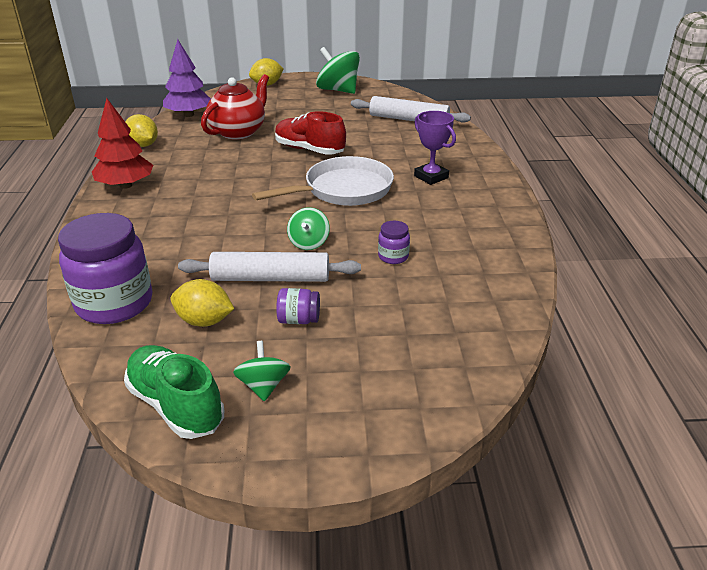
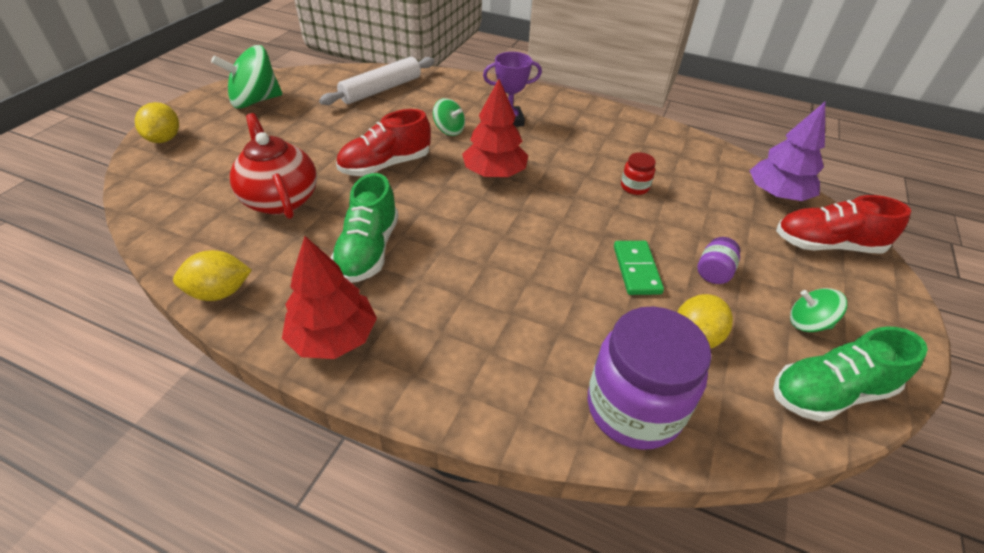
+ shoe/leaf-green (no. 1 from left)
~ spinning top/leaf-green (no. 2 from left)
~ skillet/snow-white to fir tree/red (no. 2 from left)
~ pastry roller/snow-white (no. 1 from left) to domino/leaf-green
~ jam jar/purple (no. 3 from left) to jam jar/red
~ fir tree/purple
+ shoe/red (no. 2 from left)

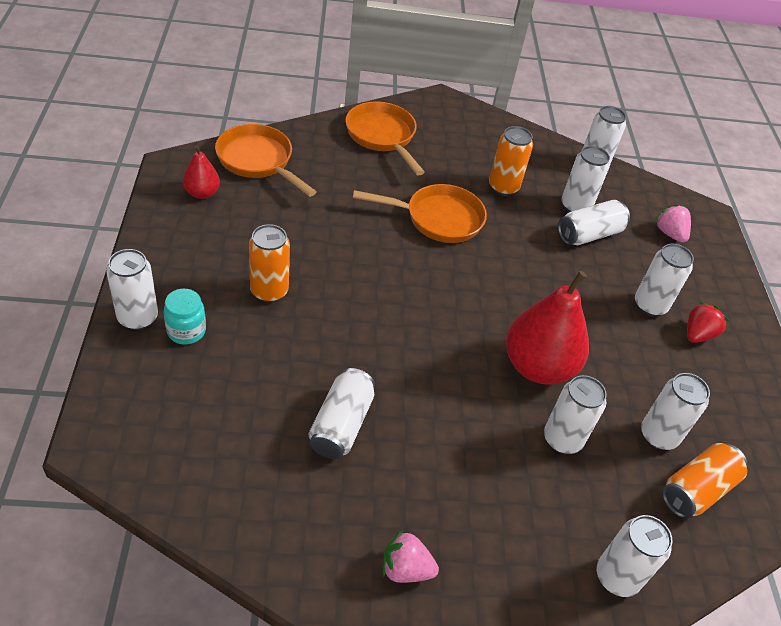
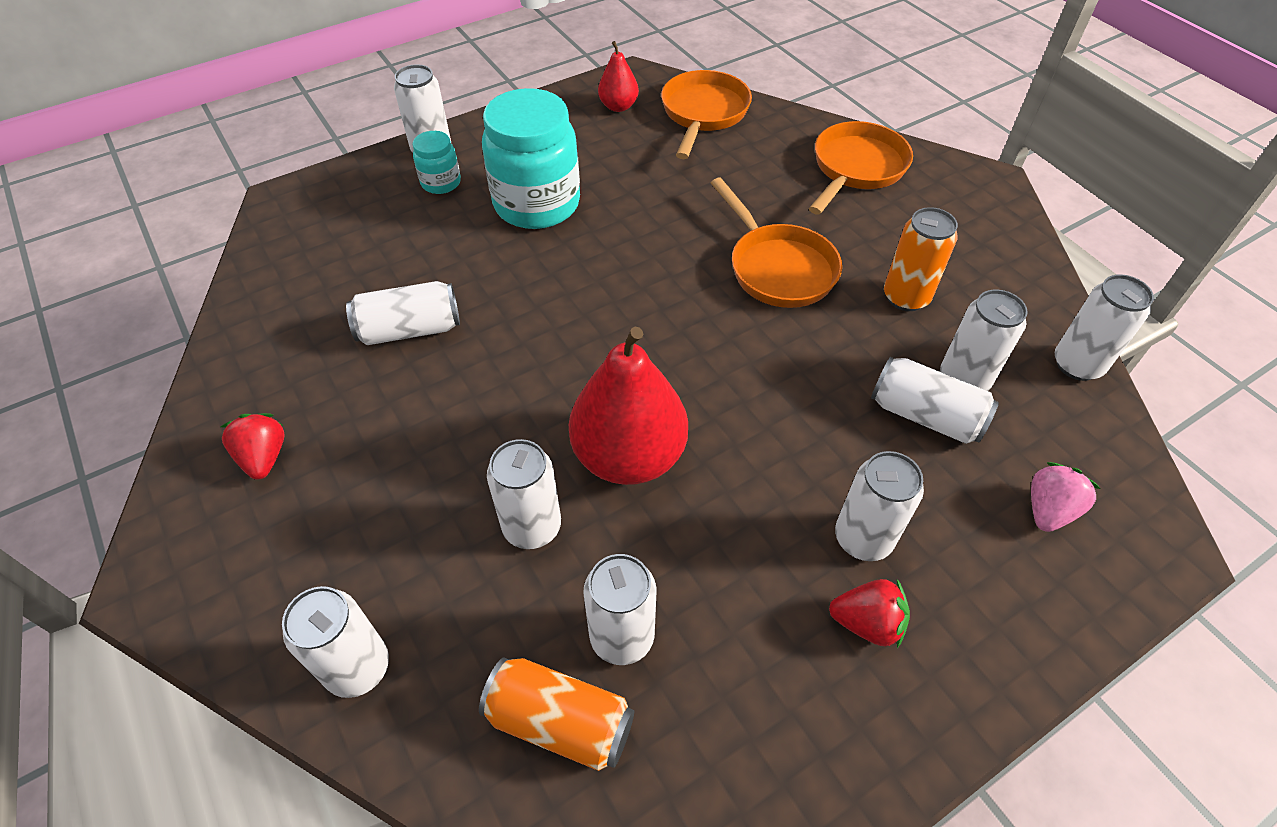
~ berry/rose-pink (no. 1 from left) to berry/red (no. 1 from left)
~ tin/orange (no. 1 from left) to jam jar/aqua (no. 2 from left)

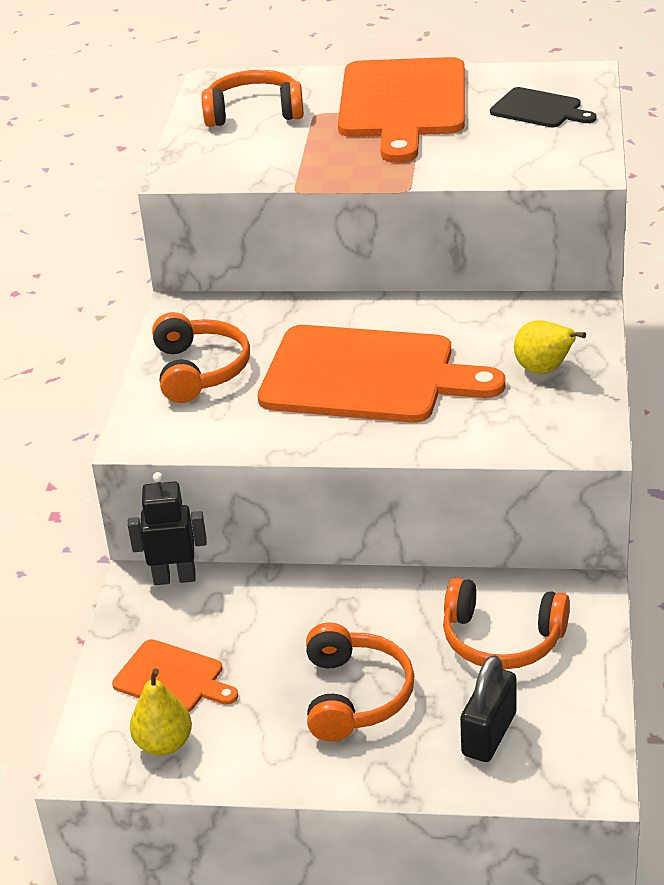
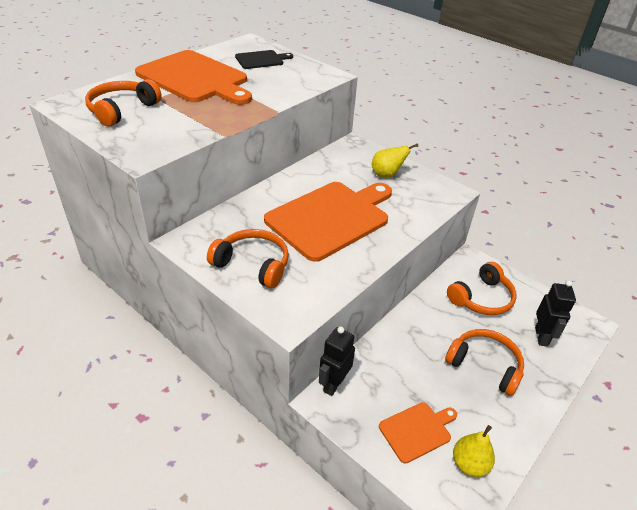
~ lock/jet-black to robot/jet-black (no. 2 from left)

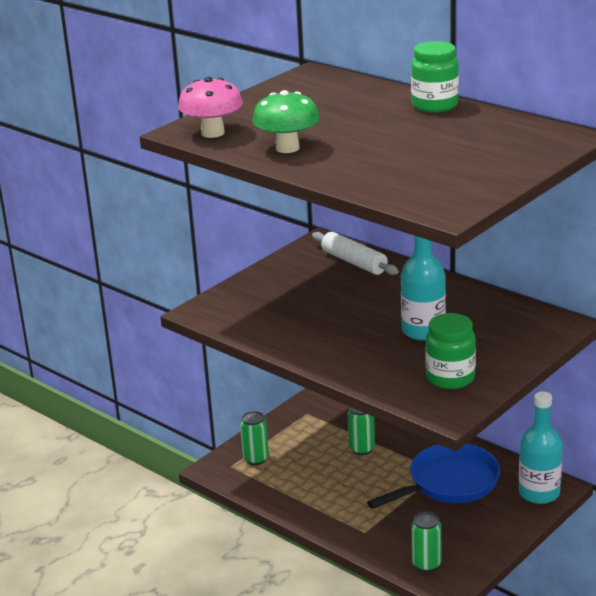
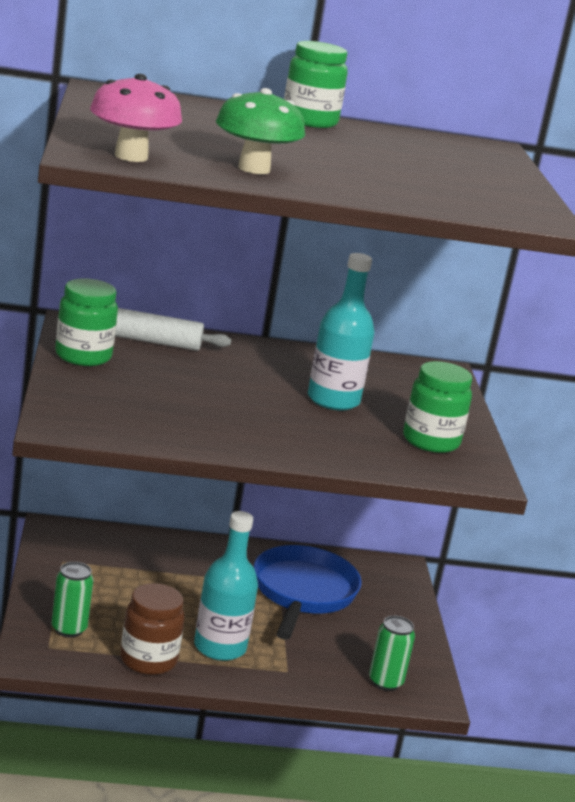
+ jam jar/leaf-green (no. 1 from left)
+ jam jar/brown
~ flask/aqua (no. 2 from left in the first image) to flask/aqua (no. 1 from left)
- tin/leaf-green (no. 2 from left)

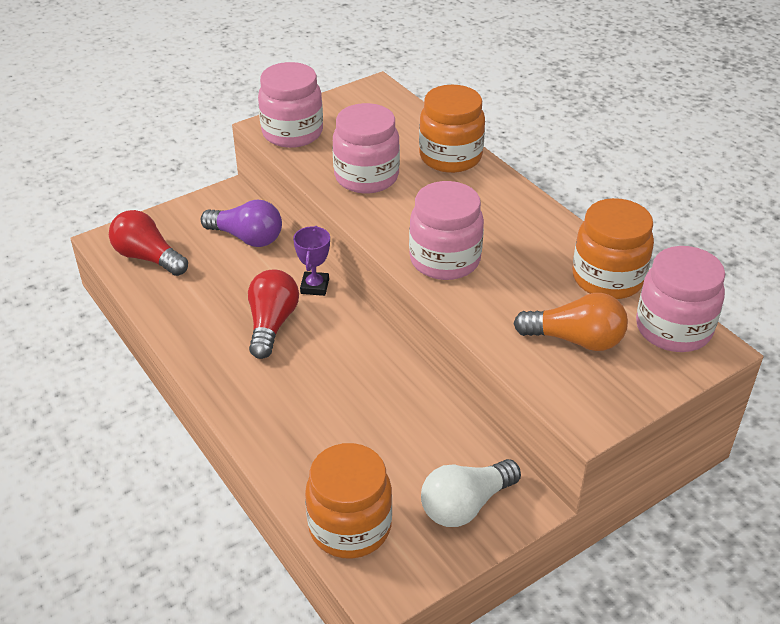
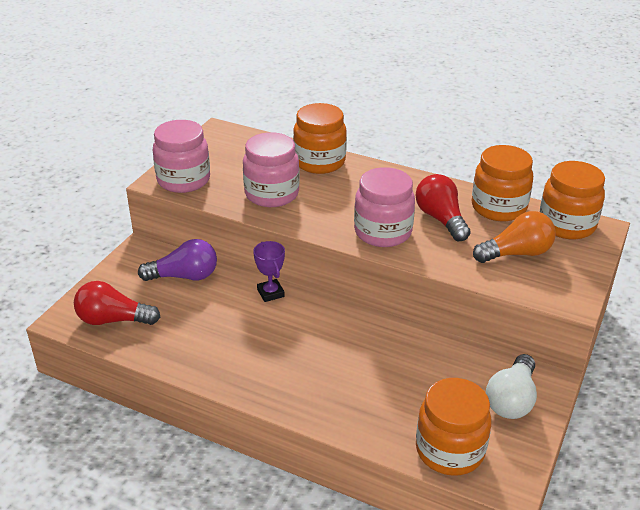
~ lightbulb/red (no. 2 from left)
~ jam jar/rose-pink (no. 4 from left) to jam jar/orange (no. 4 from left)

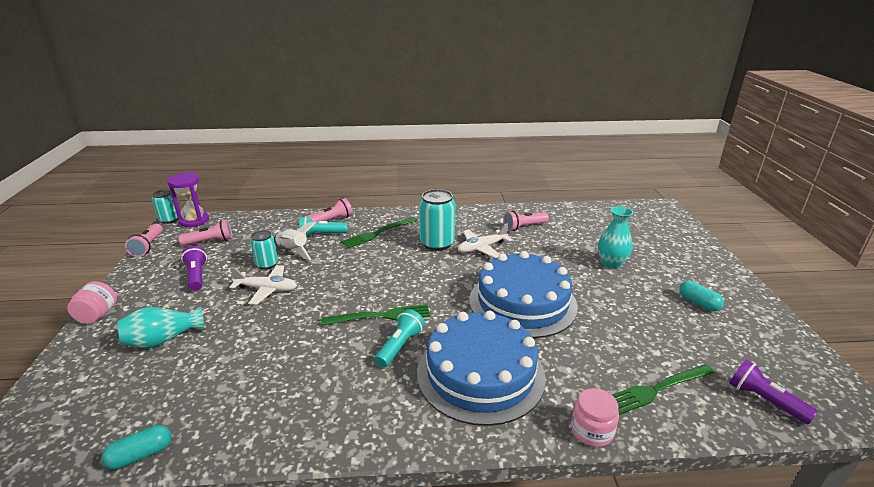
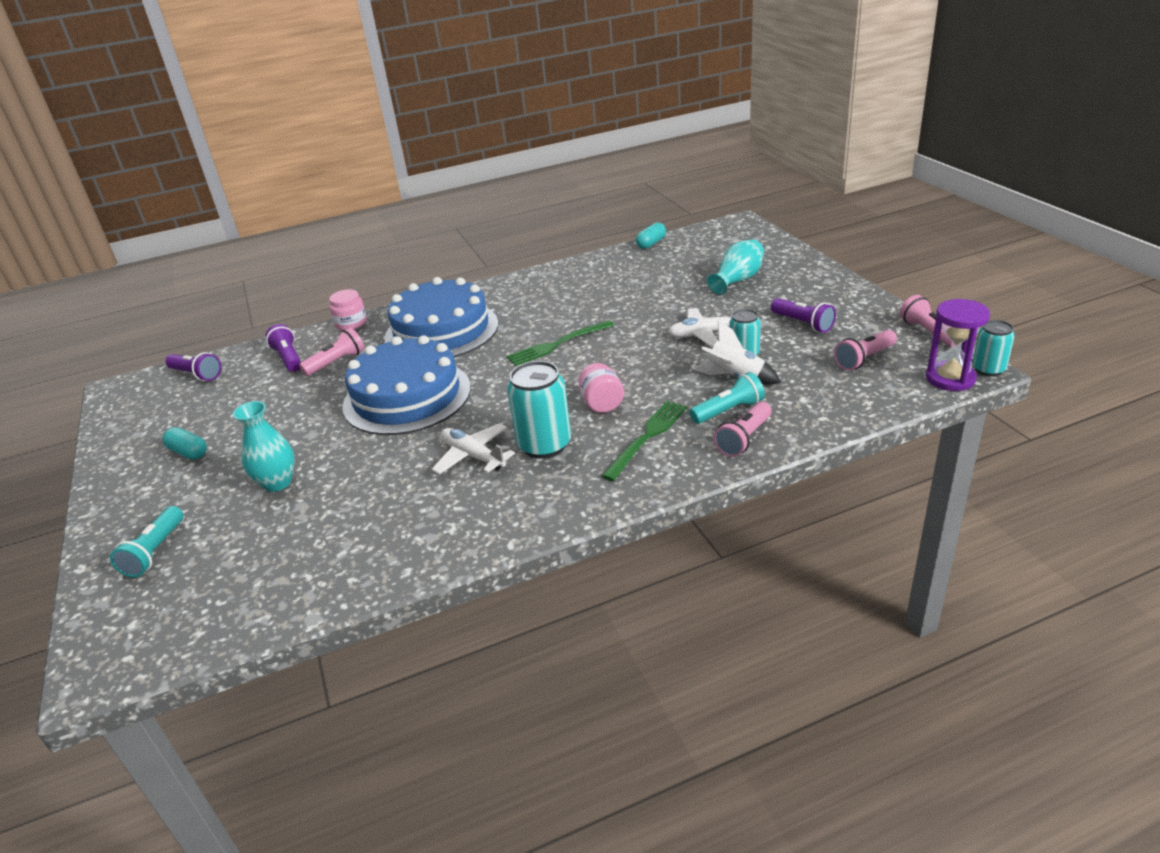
~ pocket torch/aqua (no. 2 from left in the first image) to pocket torch/aqua (no. 1 from left)
~ dinner fork/leaf-green (no. 3 from left) to pocket torch/purple (no. 2 from left)
~ pocket torch/rose-pink (no. 4 from left in the first image) to pocket torch/rose-pink (no. 1 from left)
~ aeroplane/snow-white (no. 2 from left in the first image) 90 degrees counterclockwise
~ jam jar/rose-pink (no. 1 from left in the first image) to jam jar/rose-pink (no. 2 from left)

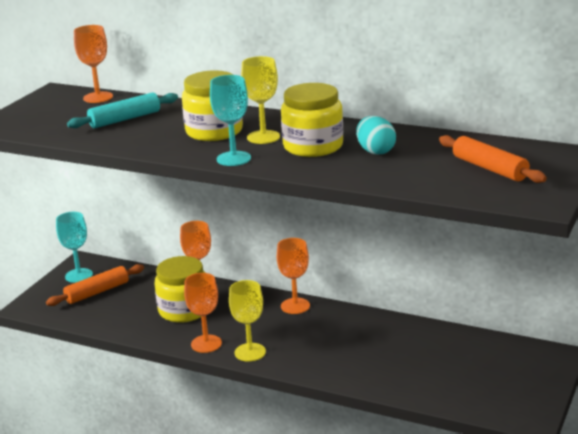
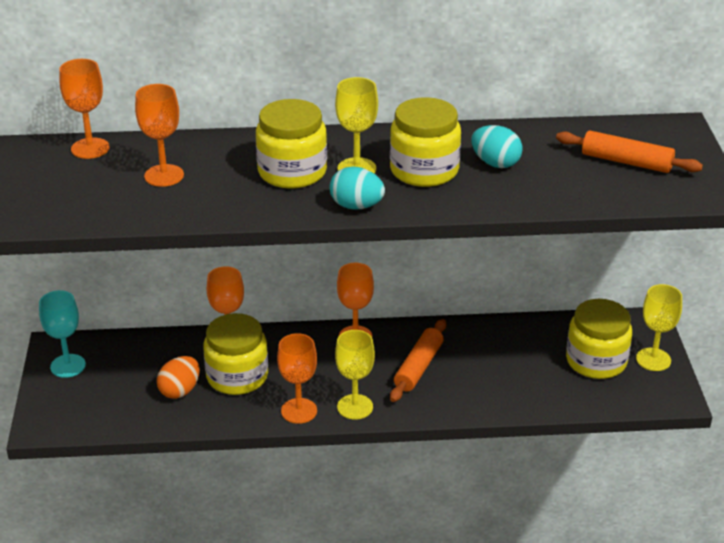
~ pastry roller/aqua to chalice/orange (no. 2 from left)
+ toy egg/orange
~ chalice/aqua (no. 2 from left) to toy egg/aqua (no. 1 from left)
~ pastry roller/orange (no. 1 from left)
+ jam jar/bright yellow (no. 4 from left)
+ chalice/bright yellow (no. 3 from left)

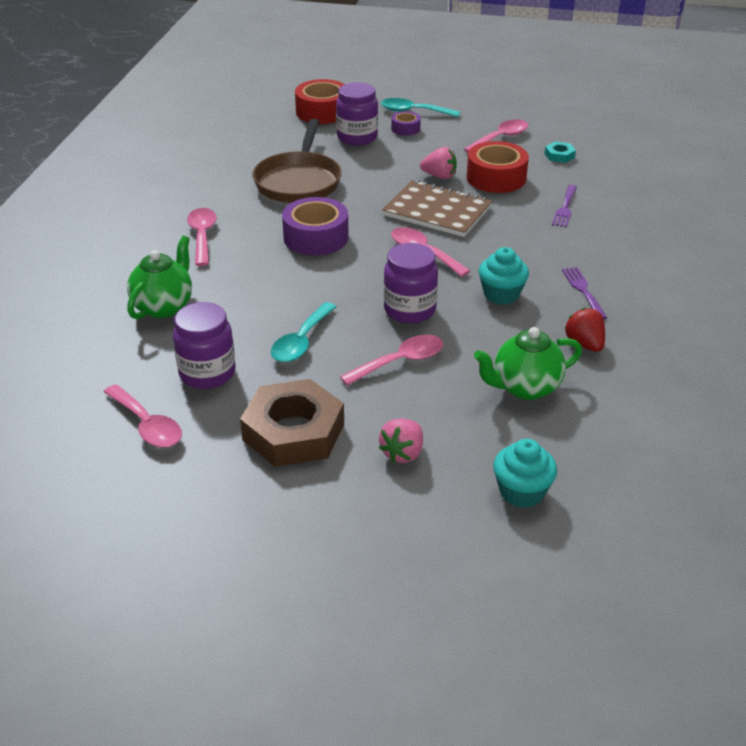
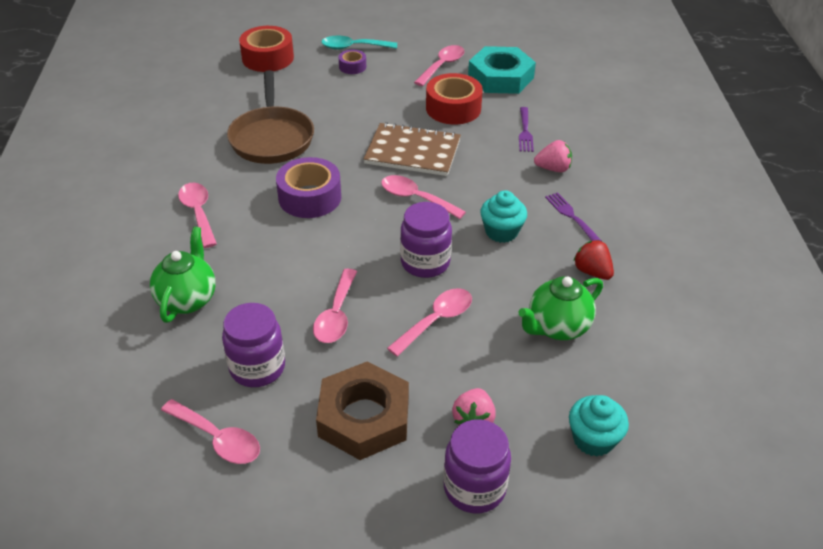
~ teaspoon/aqua (no. 1 from left) to teaspoon/rose-pink (no. 3 from left)
~ jam jar/purple (no. 2 from left in the first image) to jam jar/purple (no. 3 from left)
~ nut/aqua x2.36
~ berry/rose-pink (no. 2 from left)

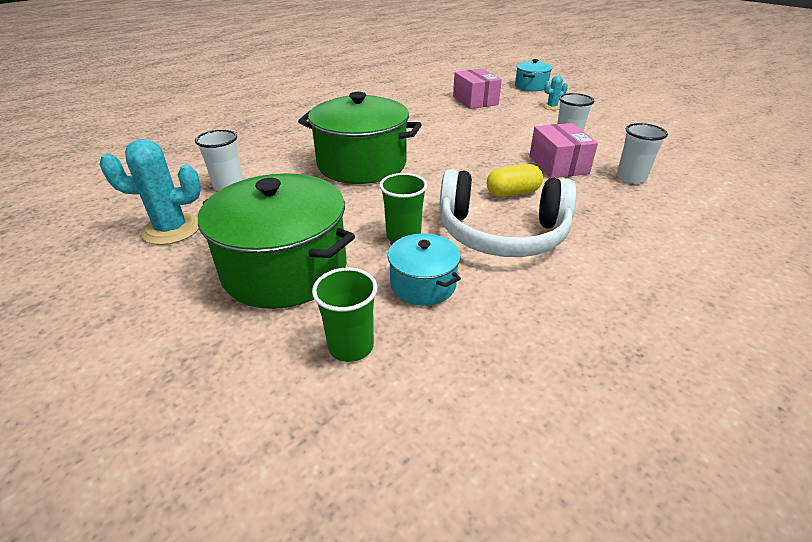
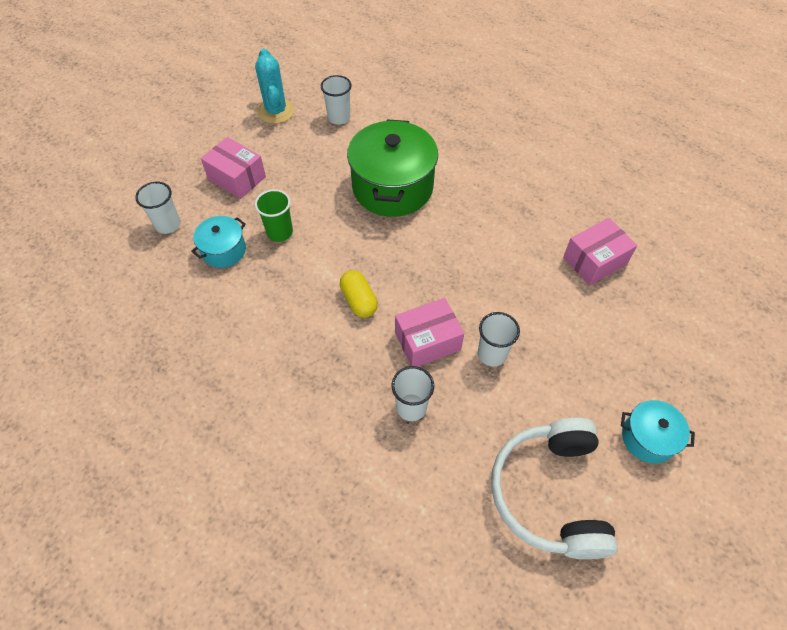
~ cup/leaf-green (no. 1 from left) to cup/snow-white (no. 1 from left)
~ pot/leaf-green (no. 1 from left) to box/rose-pink (no. 1 from left)
~ headset/snow-white
~ pot/aqua (no. 2 from left)
- cactus/aqua (no. 2 from left)

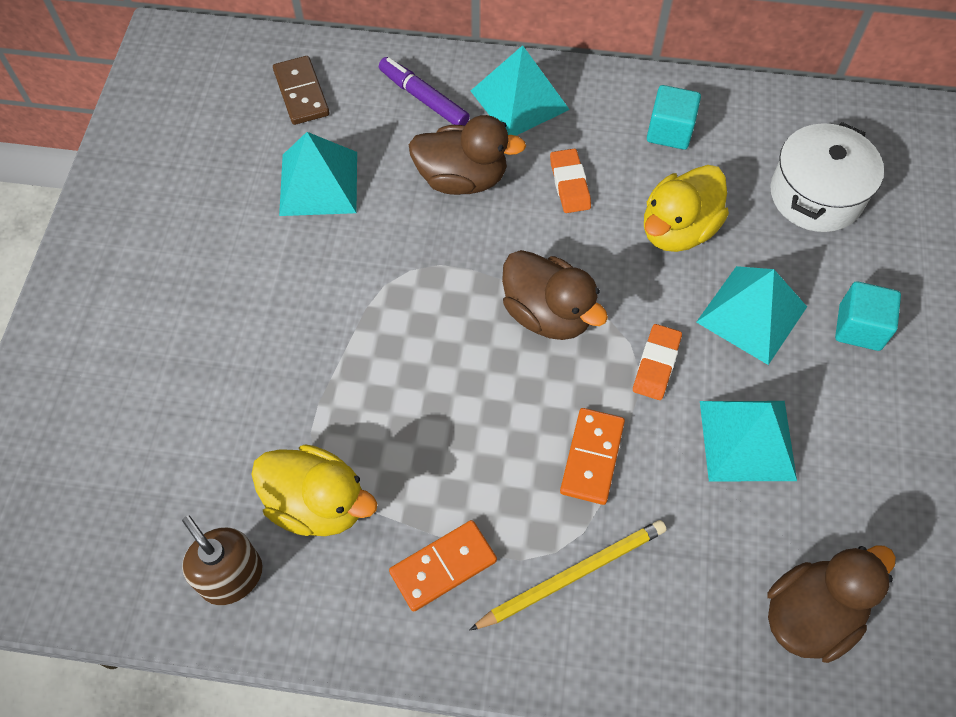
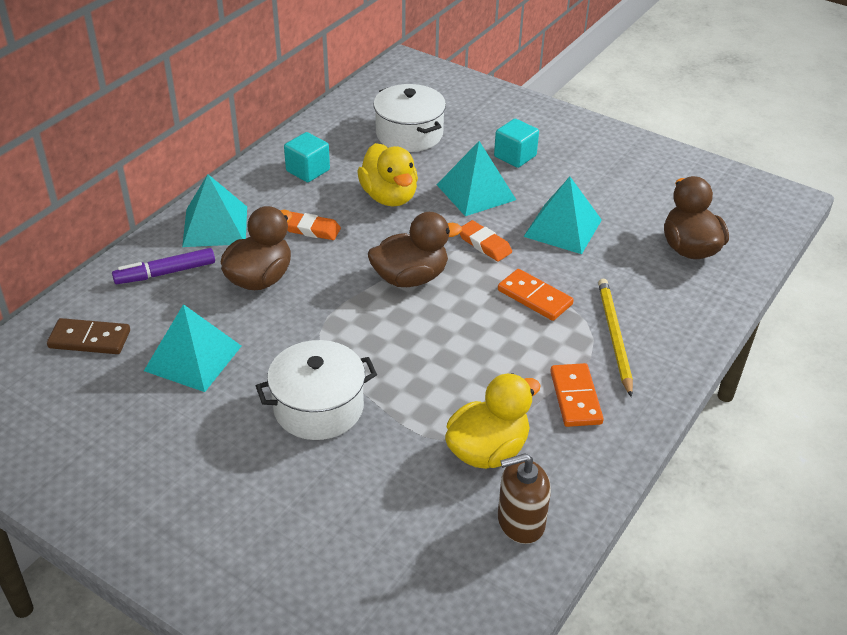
+ pot/snow-white (no. 1 from left)

